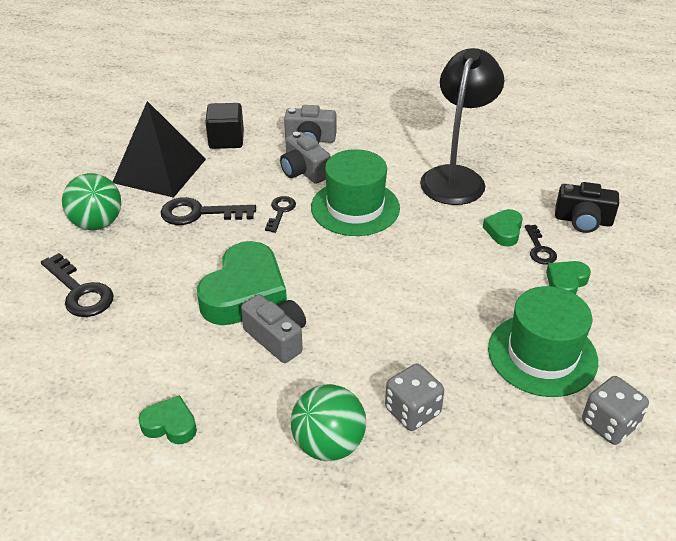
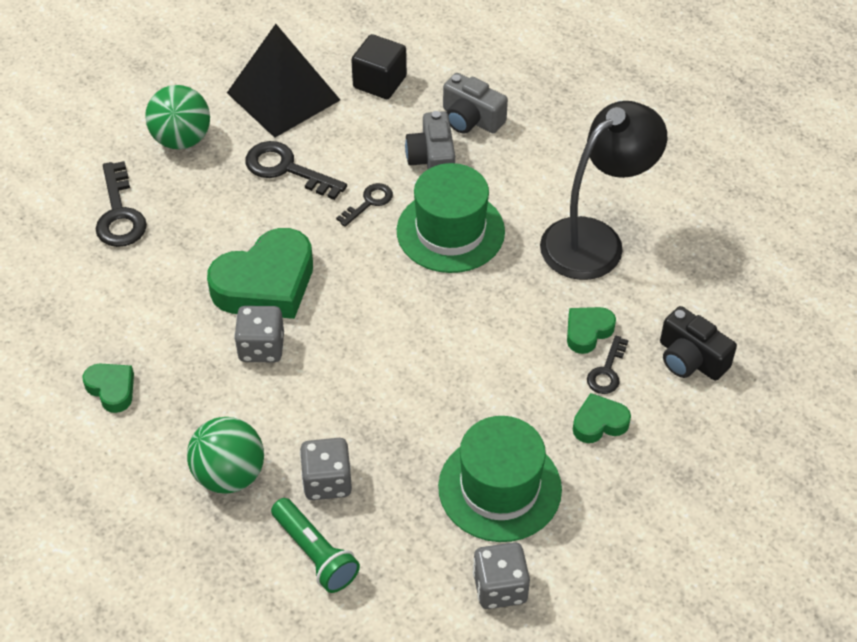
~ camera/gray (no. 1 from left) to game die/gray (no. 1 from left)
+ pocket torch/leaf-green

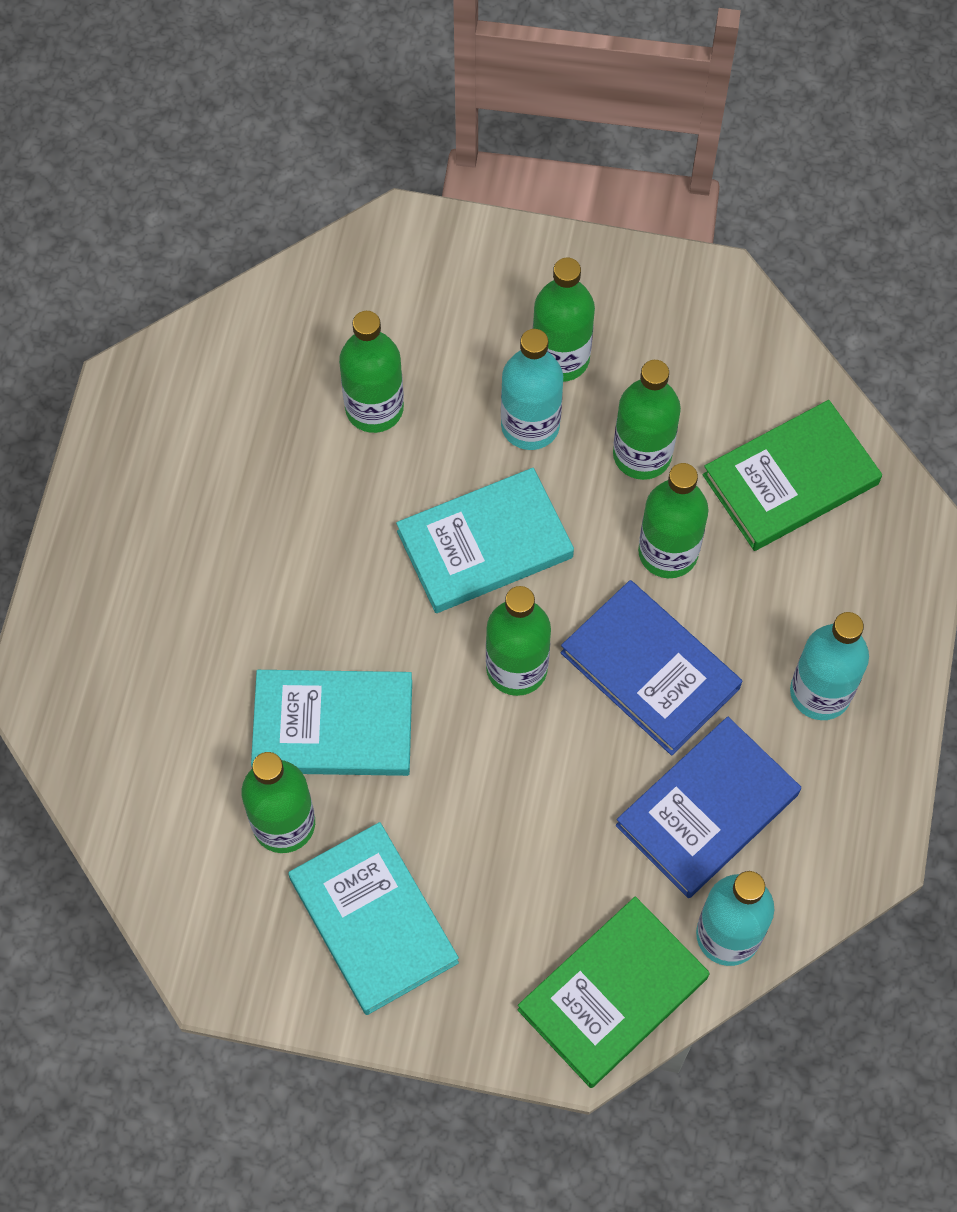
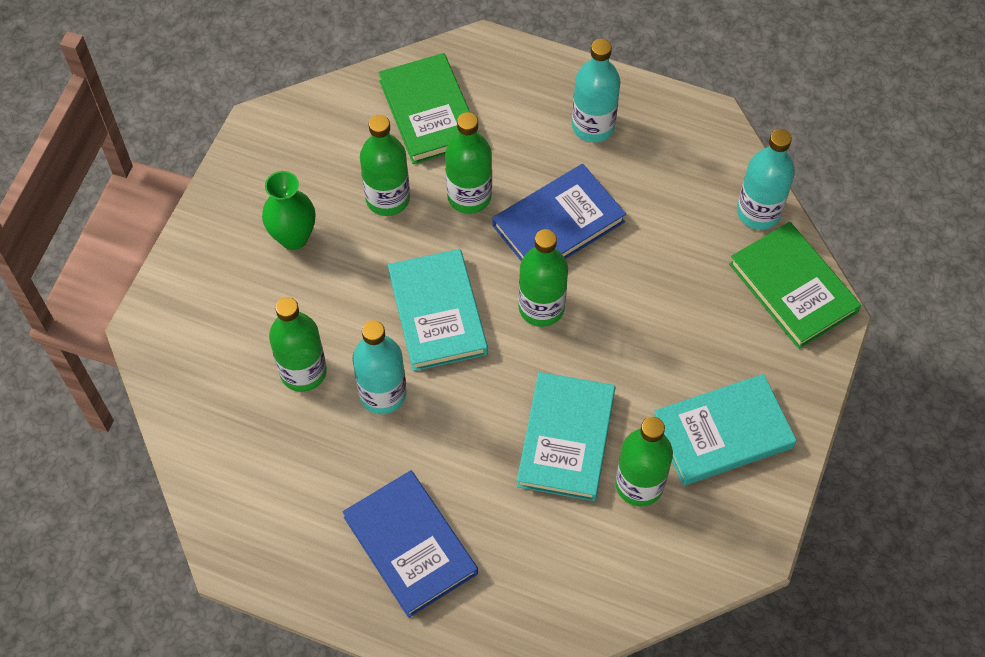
~ flask/leaf-green (no. 4 from left) to vase/leaf-green
~ book/cobalt (no. 2 from left in the first image) to book/cobalt (no. 1 from left)
~ flask/aqua (no. 1 from left)

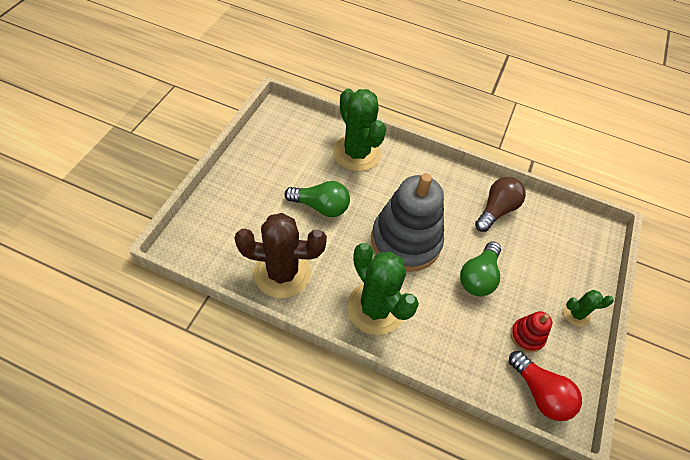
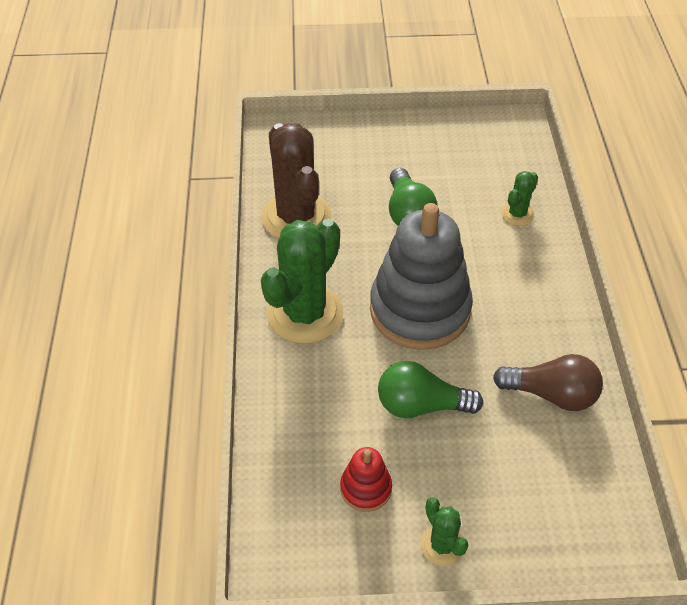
~ cactus/leaf-green (no. 1 from left in the first image) x0.48
- lightbulb/red

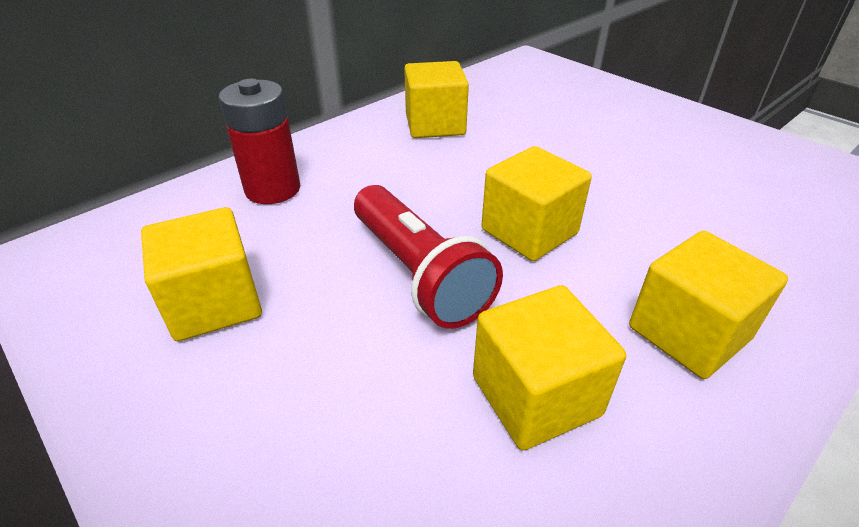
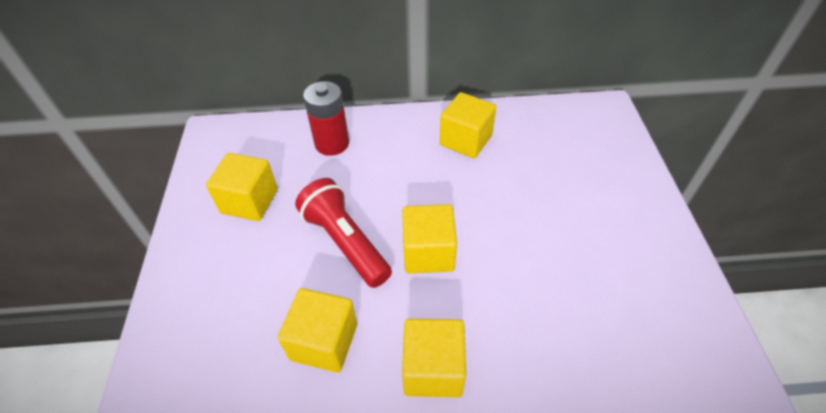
~ pocket torch/red 135 degrees clockwise

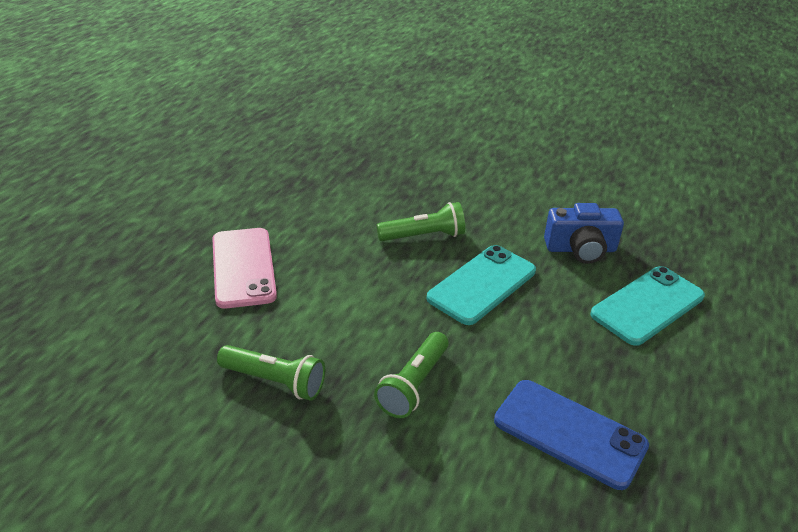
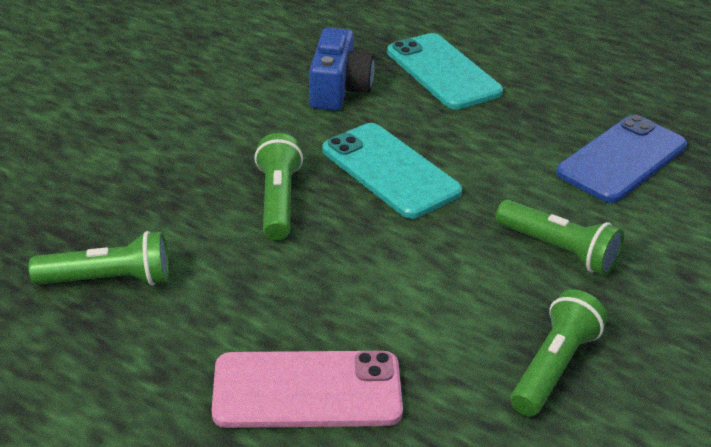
+ pocket torch/leaf-green (no. 1 from left)

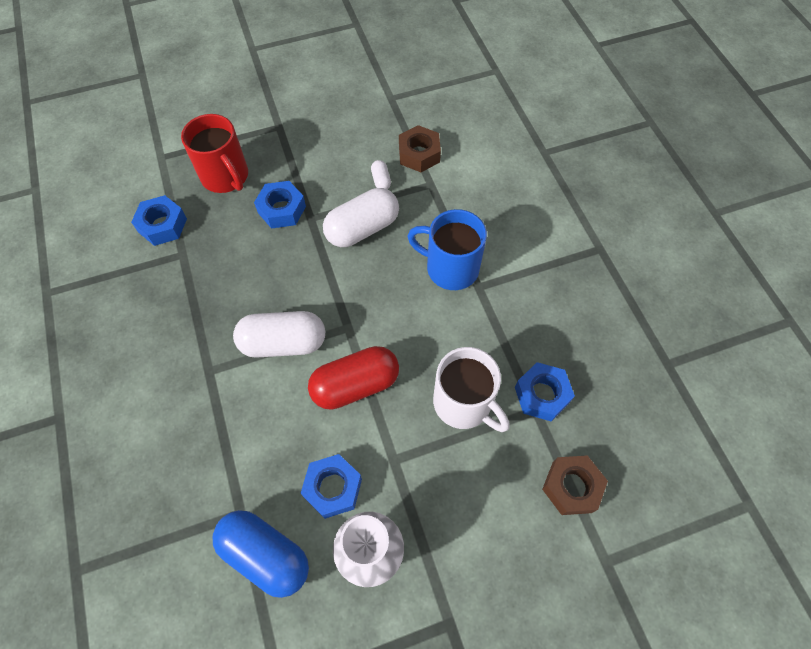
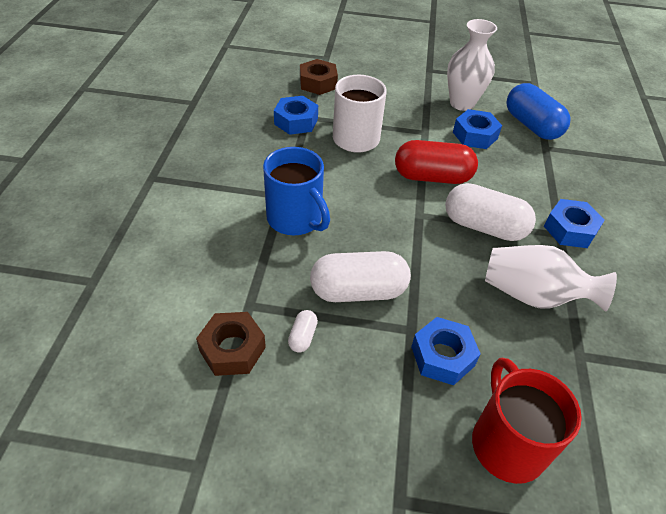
+ vase/snow-white (no. 2 from left)
~ nut/cobalt (no. 1 from left in the first image) to nut/cobalt (no. 4 from left)

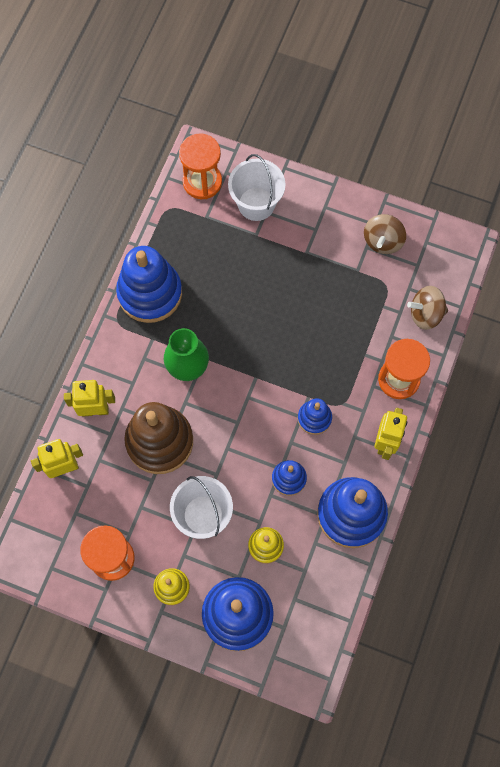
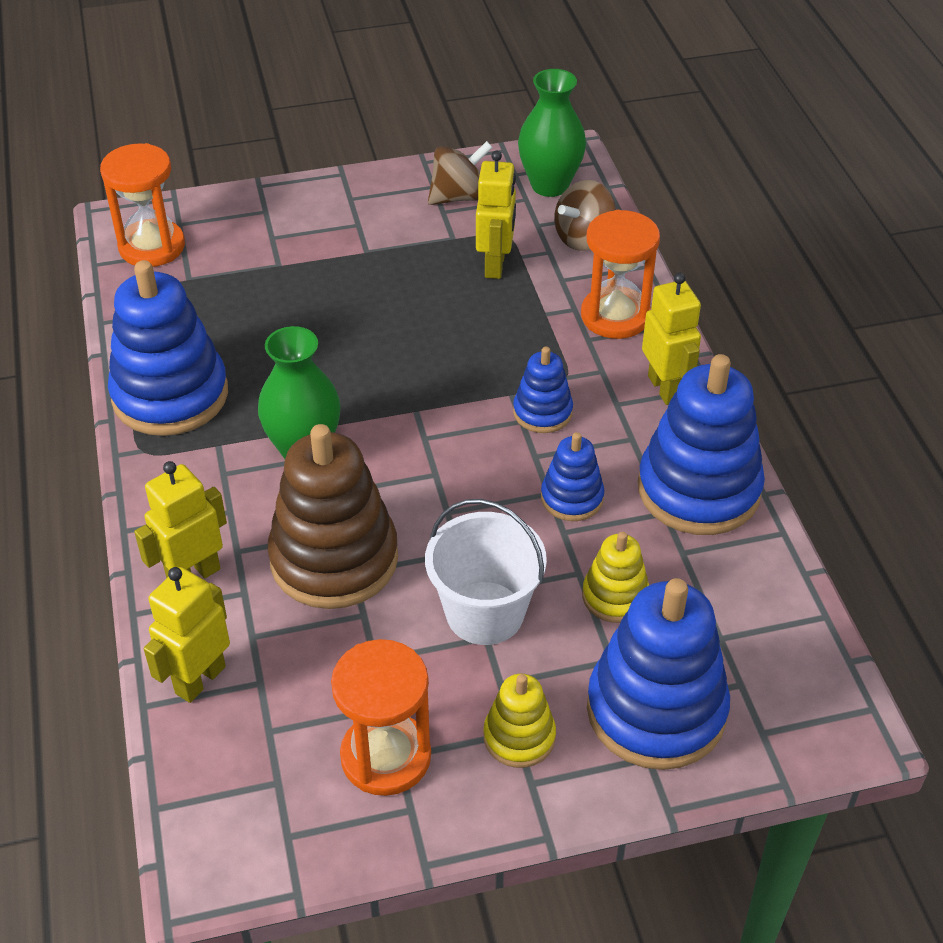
~ spinning top/brown (no. 1 from left) 105 degrees counterclockwise
+ robot/bright yellow (no. 3 from left)
+ vase/leaf-green (no. 2 from left)
- pail/snow-white (no. 2 from left)

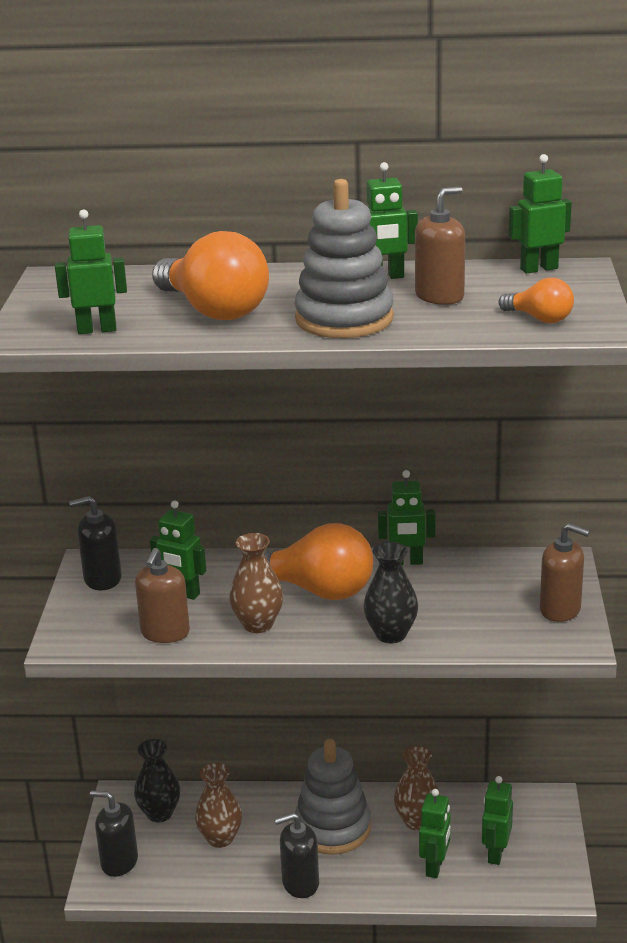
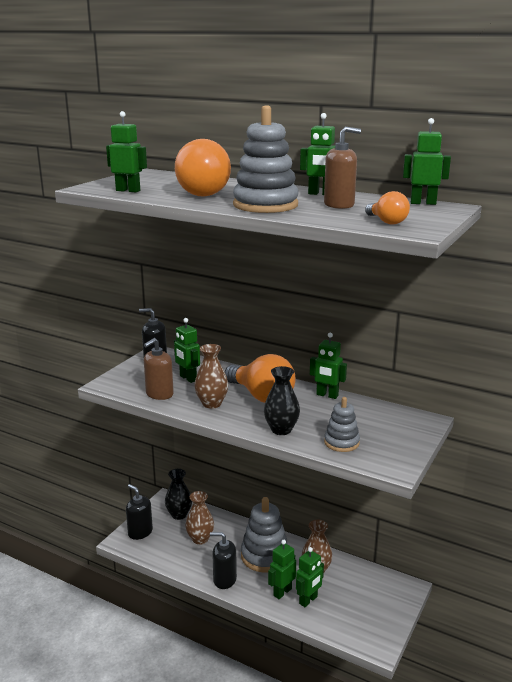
~ robot/leaf-green (no. 6 from left in the first image) to robot/leaf-green (no. 3 from left)
+ ring stacker/gray (no. 3 from left)
- soap pump/brown (no. 3 from left)

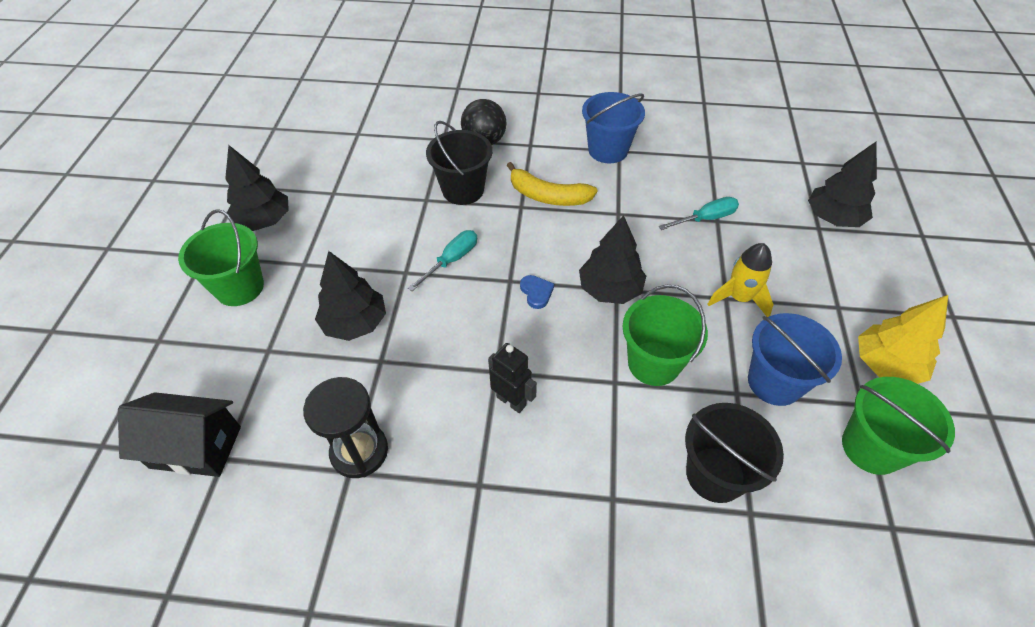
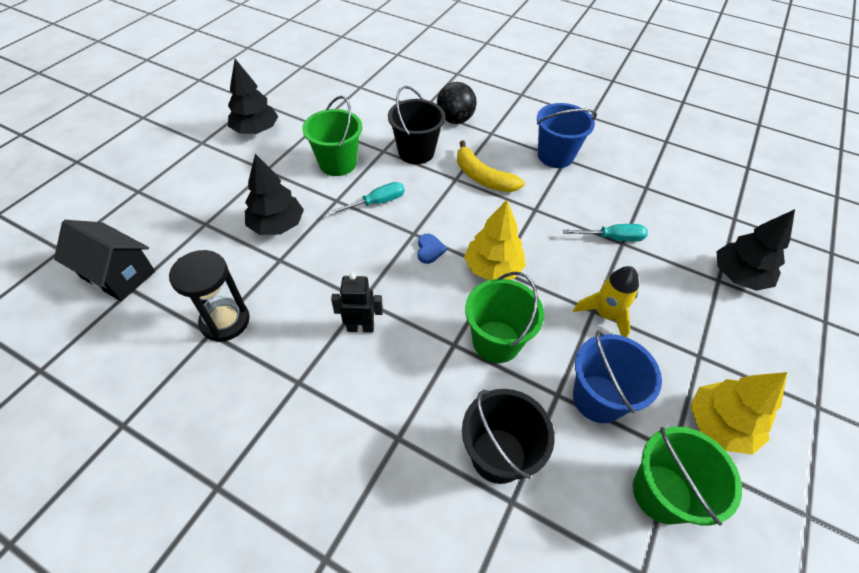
~ pail/leaf-green (no. 1 from left)
~ robot/jet-black 60 degrees counterclockwise
~ fir tree/jet-black (no. 3 from left) to fir tree/bright yellow (no. 1 from left)

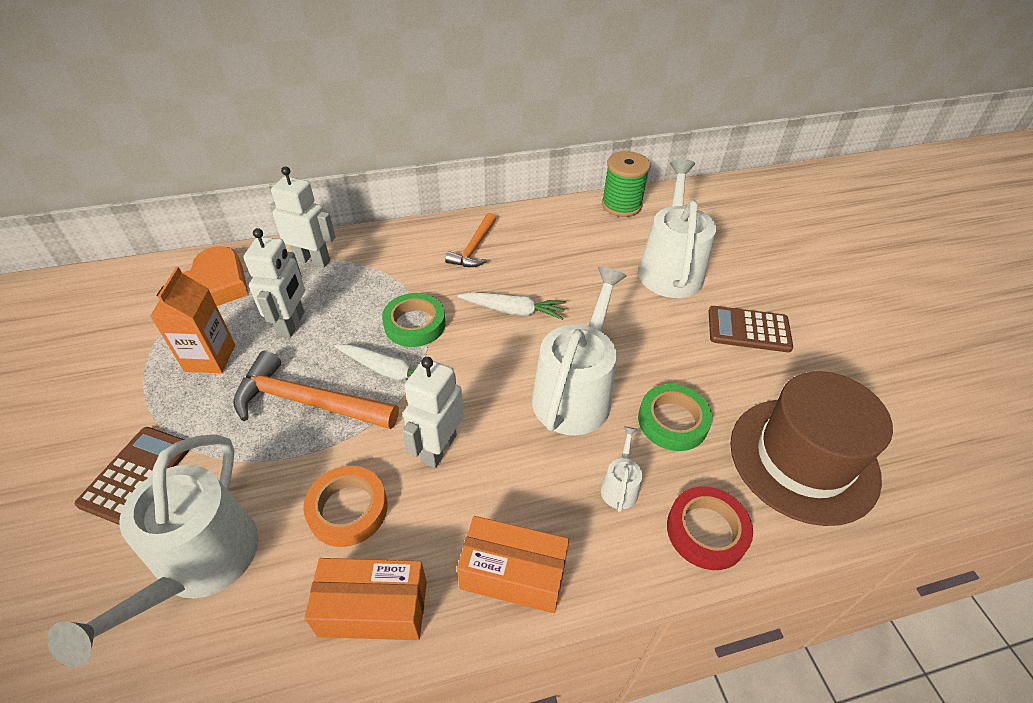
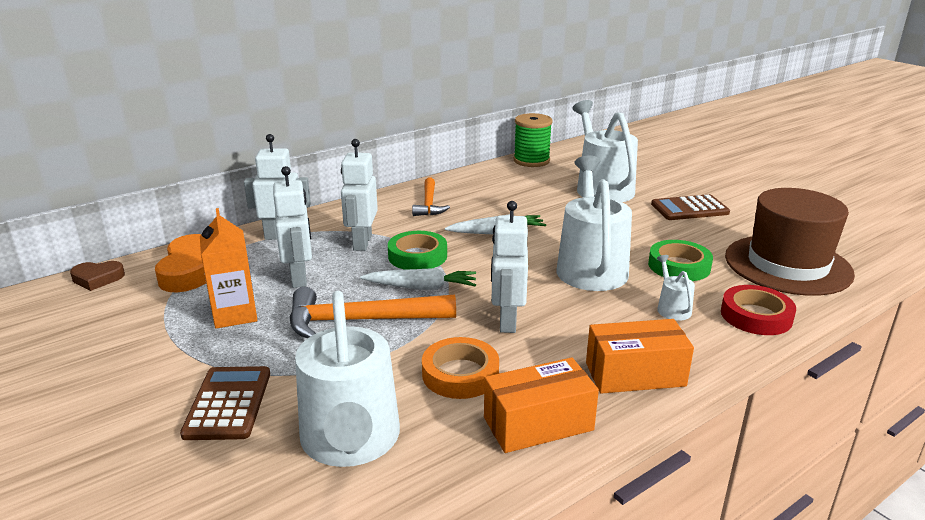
+ love heart/brown
+ robot/snow-white (no. 3 from left)

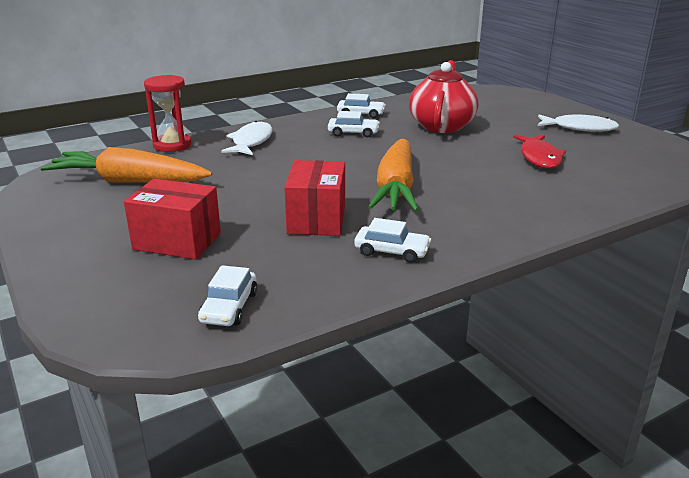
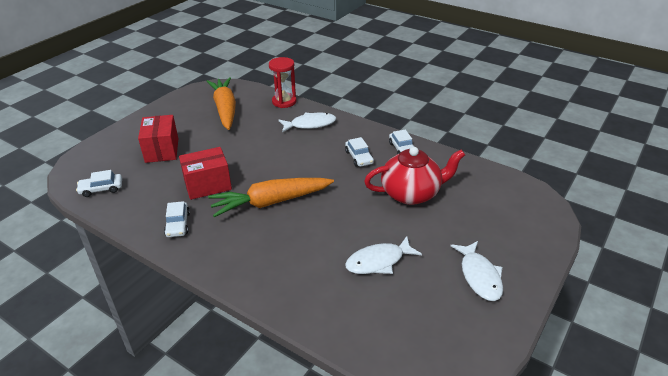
~ fish figure/red to fish figure/snow-white (no. 2 from left)

